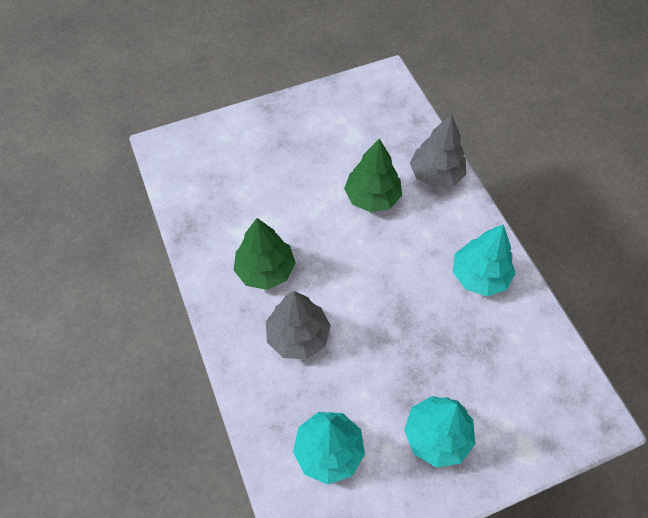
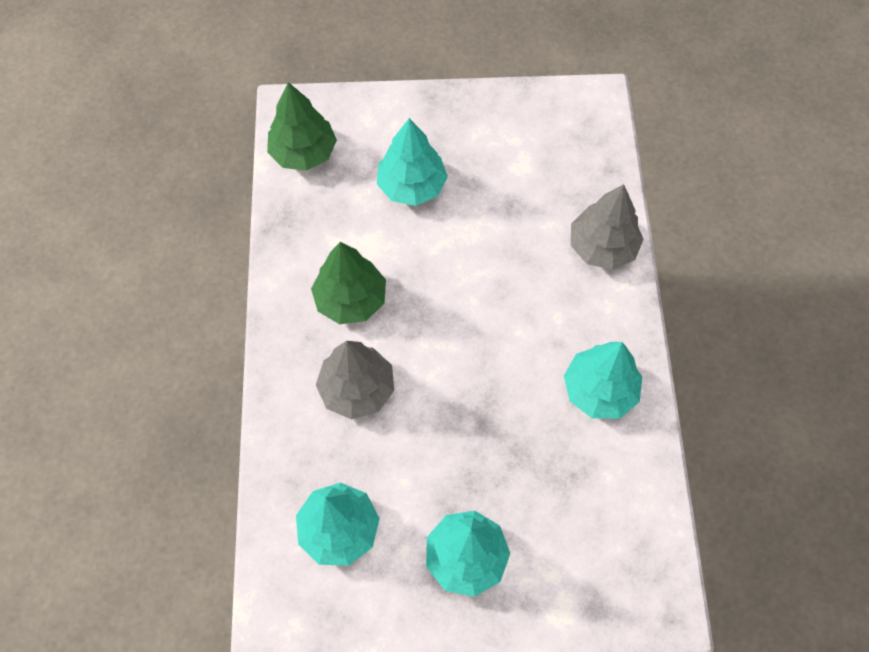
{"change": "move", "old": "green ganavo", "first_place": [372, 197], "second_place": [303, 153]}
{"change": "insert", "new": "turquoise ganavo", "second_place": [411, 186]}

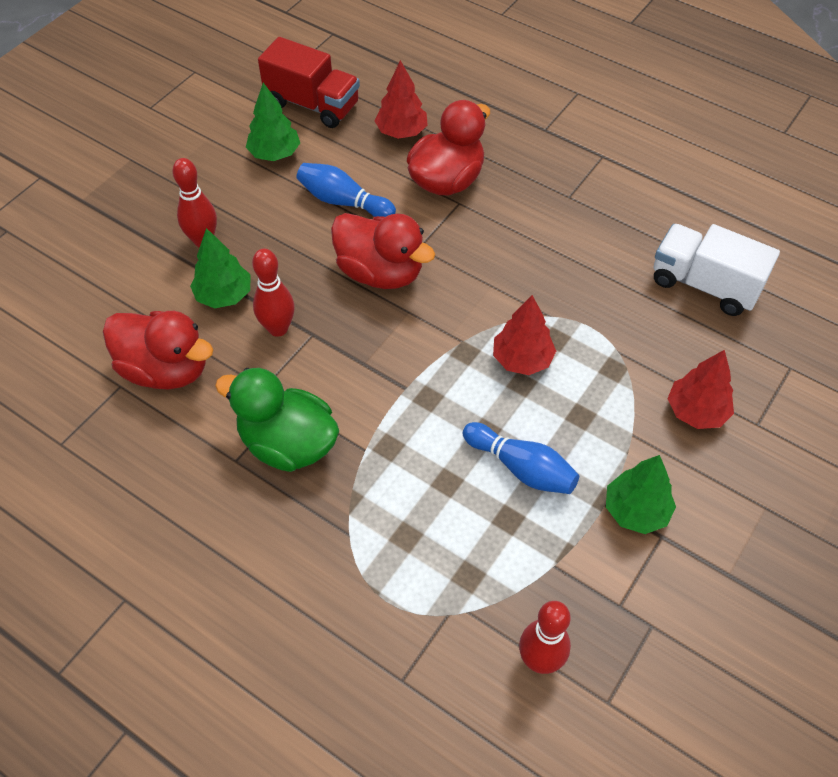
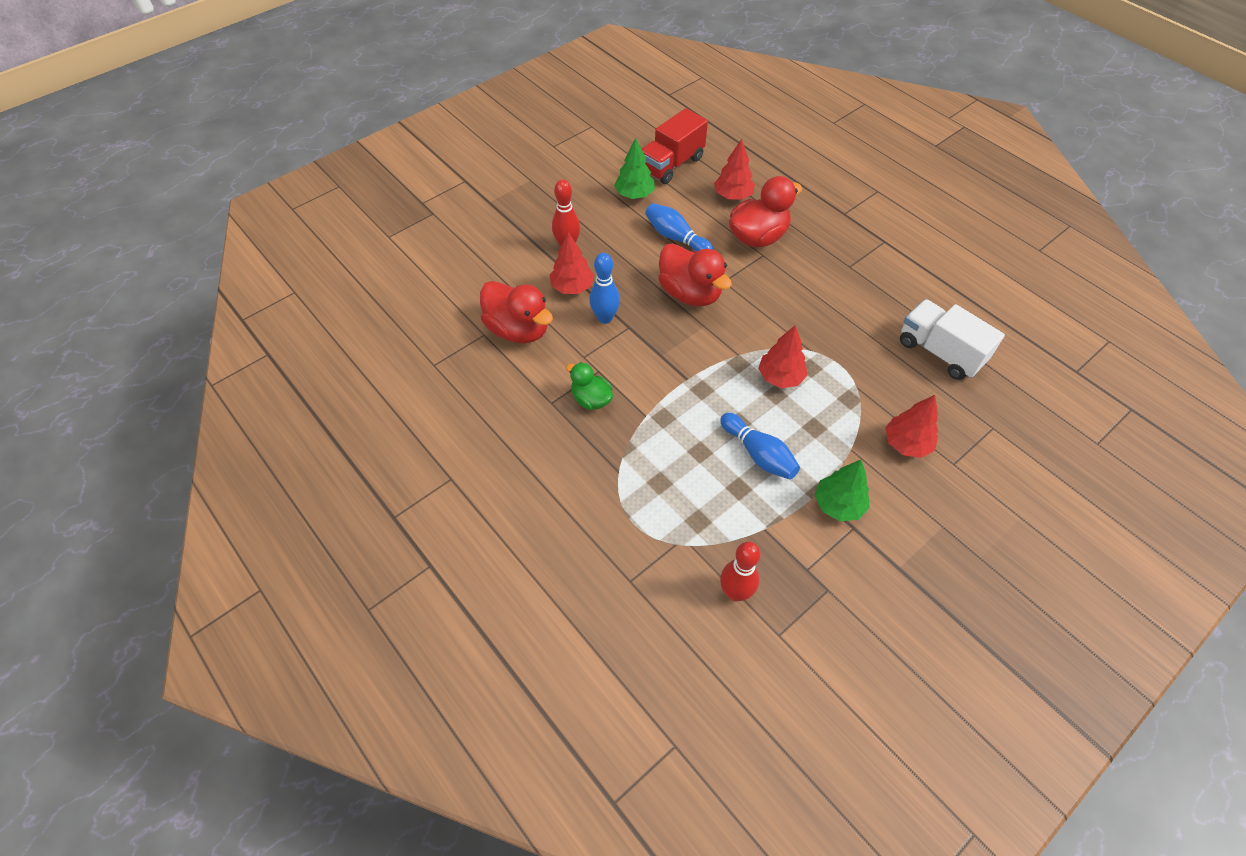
{"change": "rotate", "old": "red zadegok", "first_place": [312, 104], "second_place": [671, 164], "degrees": 90}
{"change": "recolor", "old": "green ganavo", "new": "red ganavo", "first_place": [224, 295], "second_place": [572, 287]}
{"change": "recolor", "old": "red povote", "new": "blue povote", "first_place": [278, 328], "second_place": [605, 318]}
{"change": "resize", "old": "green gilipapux", "first_place": [288, 444], "second_place": [591, 399], "factor": 0.59}

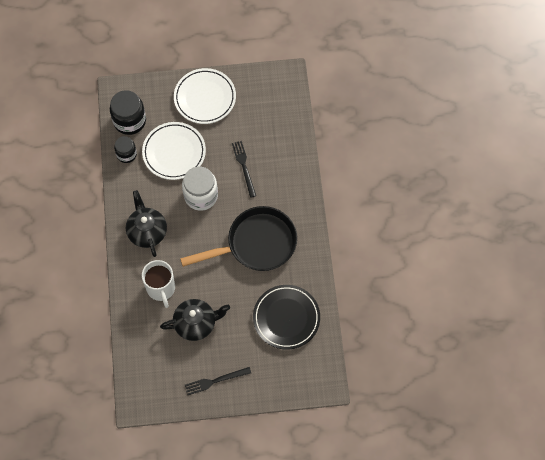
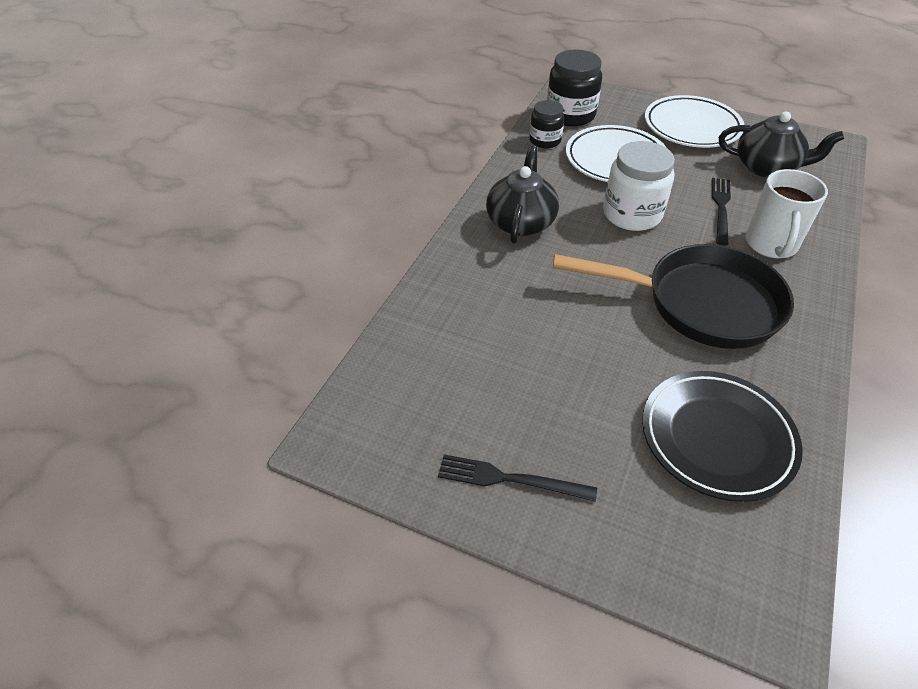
{"change": "move", "old": "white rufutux", "first_place": [161, 289], "second_place": [771, 245]}
{"change": "move", "old": "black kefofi", "first_place": [196, 323], "second_place": [767, 167]}

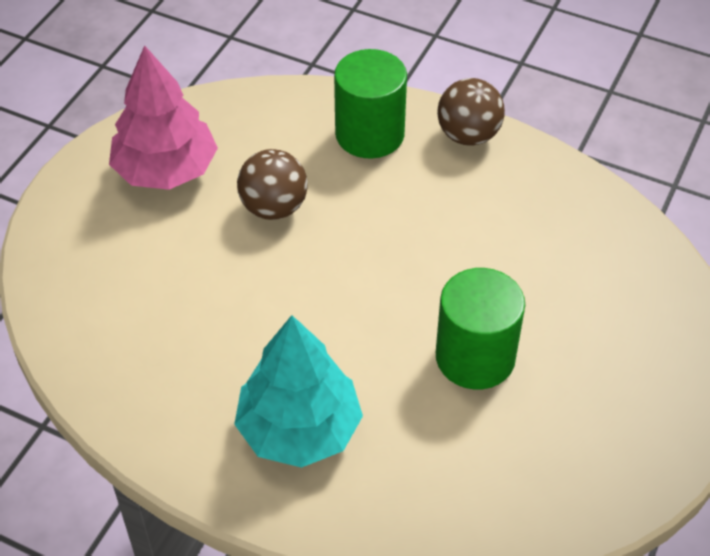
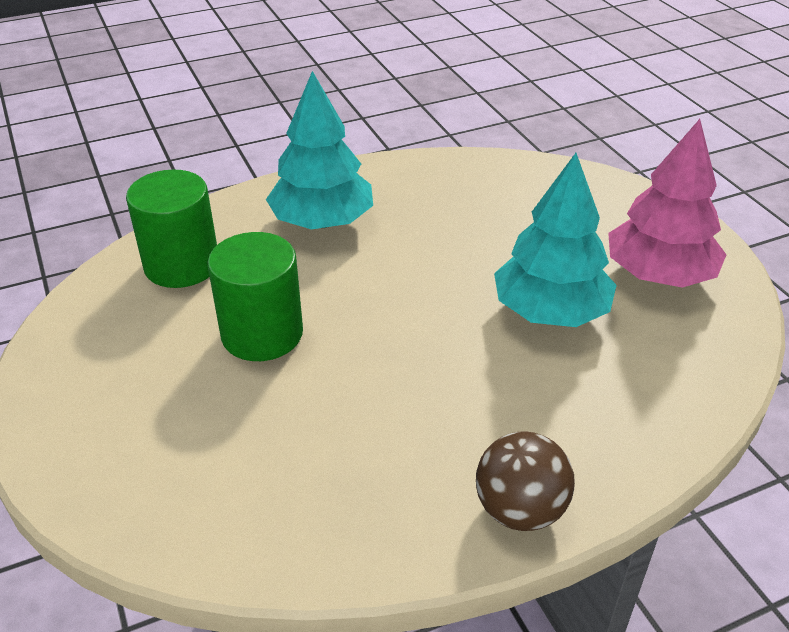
{"change": "move", "old": "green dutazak", "first_place": [369, 134], "second_place": [181, 265]}
{"change": "replace", "old": "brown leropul", "new": "turquoise ganavo", "first_place": [274, 207], "second_place": [550, 311]}

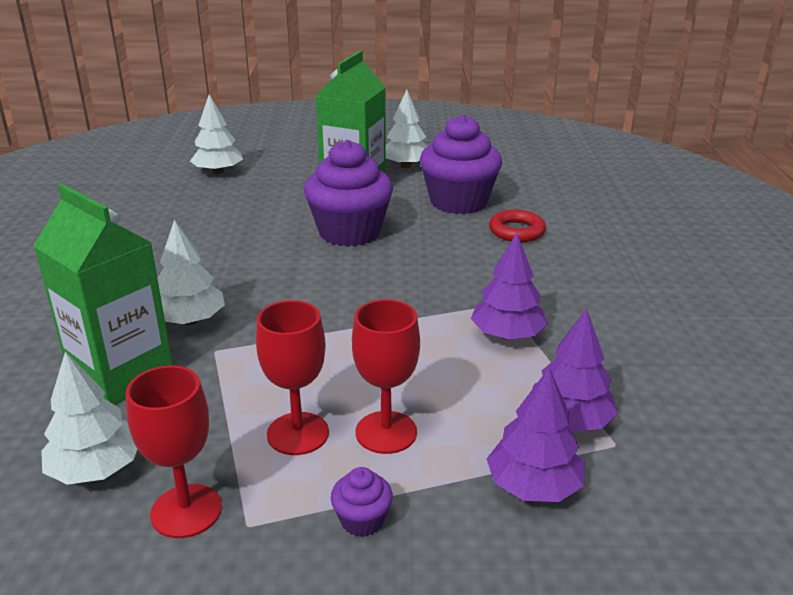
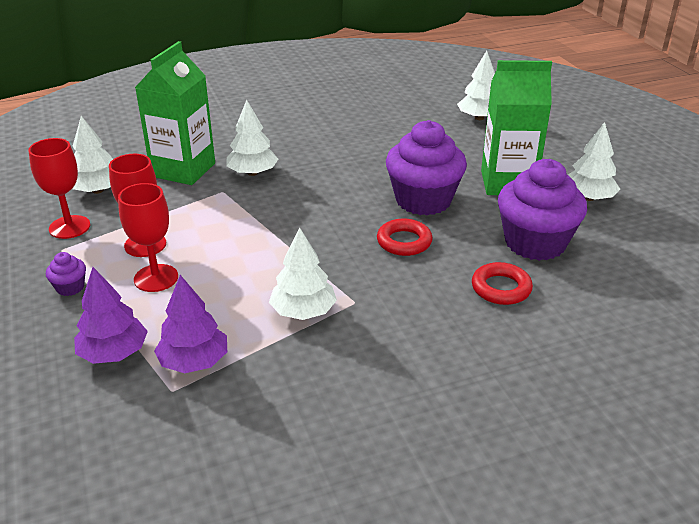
{"change": "recolor", "old": "purple ganavo", "new": "white ganavo", "first_place": [507, 335], "second_place": [303, 312]}
{"change": "insert", "new": "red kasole", "second_place": [404, 242]}

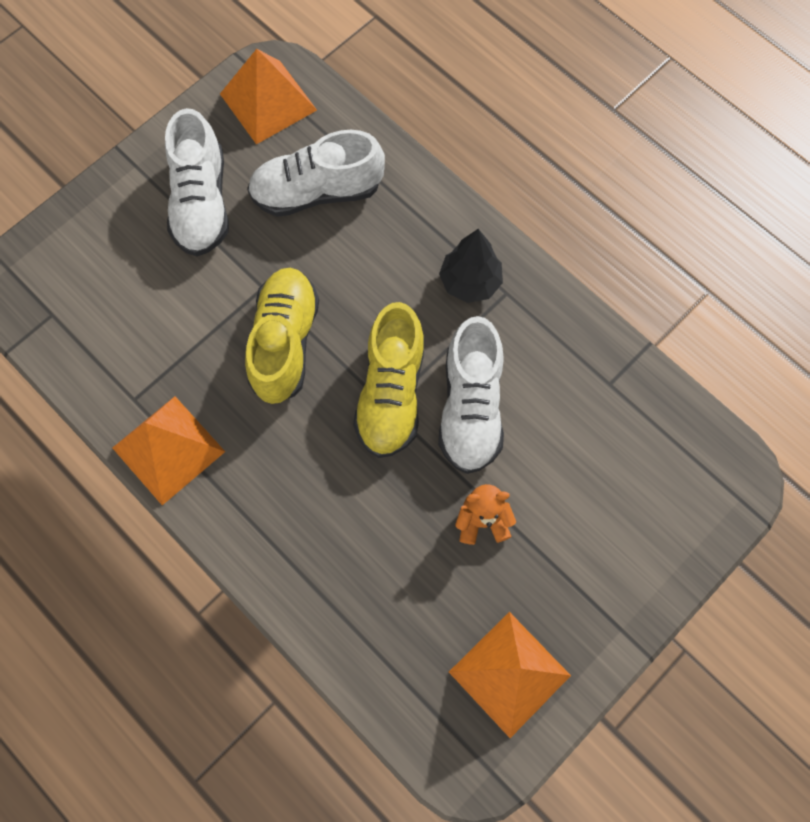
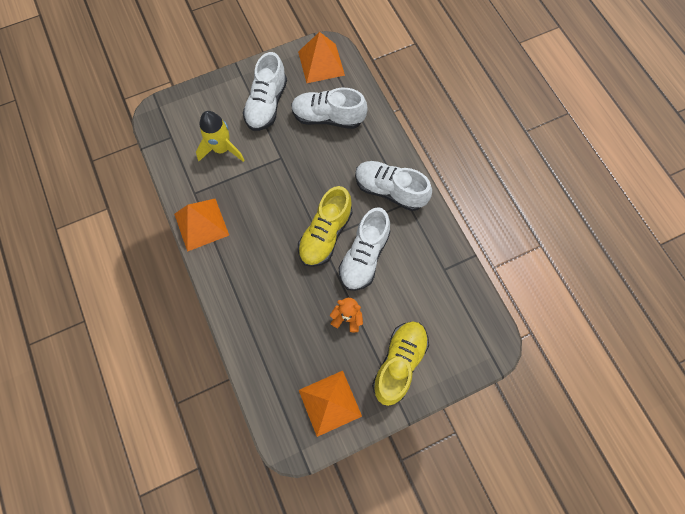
{"change": "replace", "old": "black ganavo", "new": "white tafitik", "first_place": [470, 282], "second_place": [390, 190]}
{"change": "move", "old": "yellow tafitik", "first_place": [285, 342], "second_place": [399, 363]}
{"change": "insert", "new": "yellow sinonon", "second_place": [222, 149]}

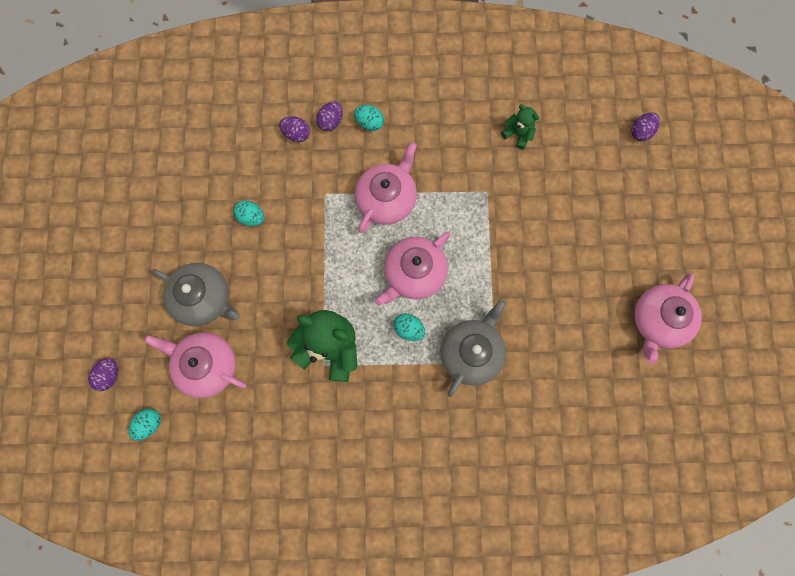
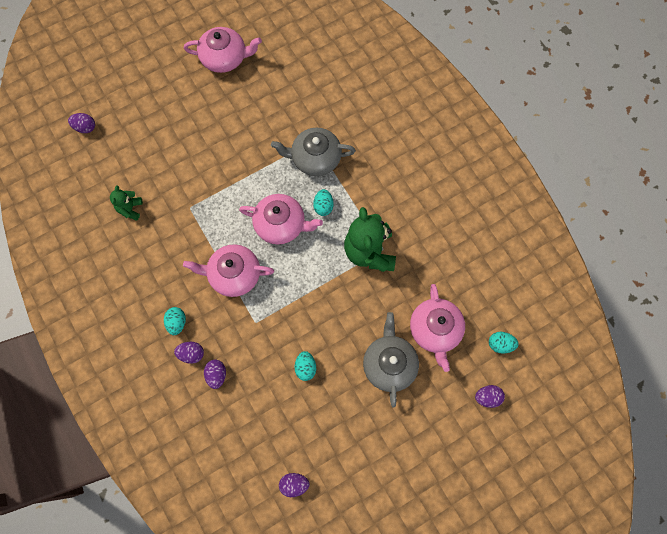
{"change": "insert", "new": "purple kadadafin", "second_place": [294, 484]}

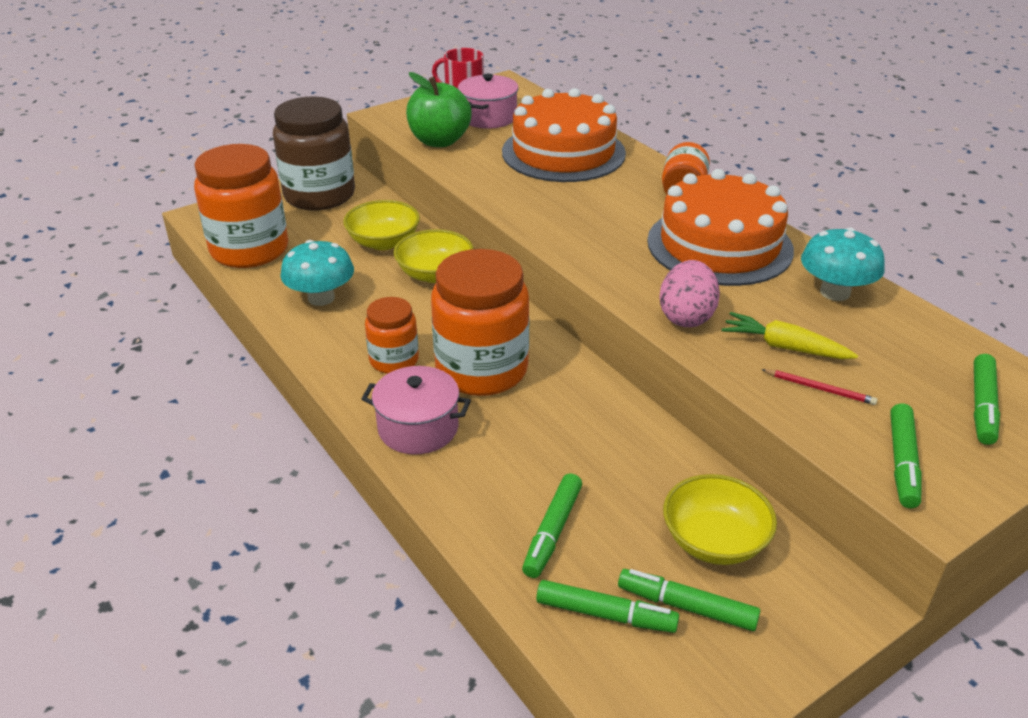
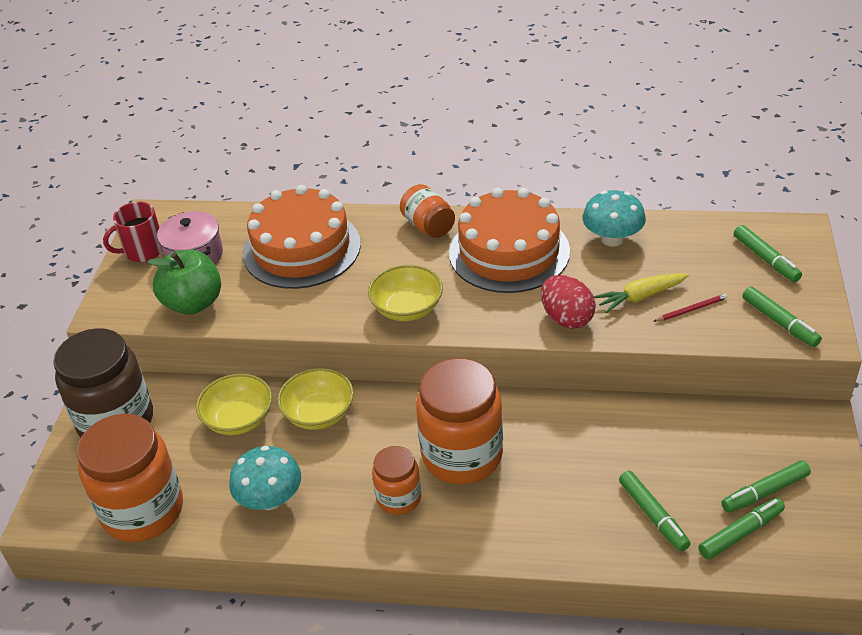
{"change": "recolor", "old": "pink kadadafin", "new": "red kadadafin", "first_place": [686, 317], "second_place": [566, 318]}
{"change": "delete", "old": "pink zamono", "first_place": [418, 428]}
{"change": "move", "old": "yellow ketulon", "first_place": [714, 541], "second_place": [407, 308]}

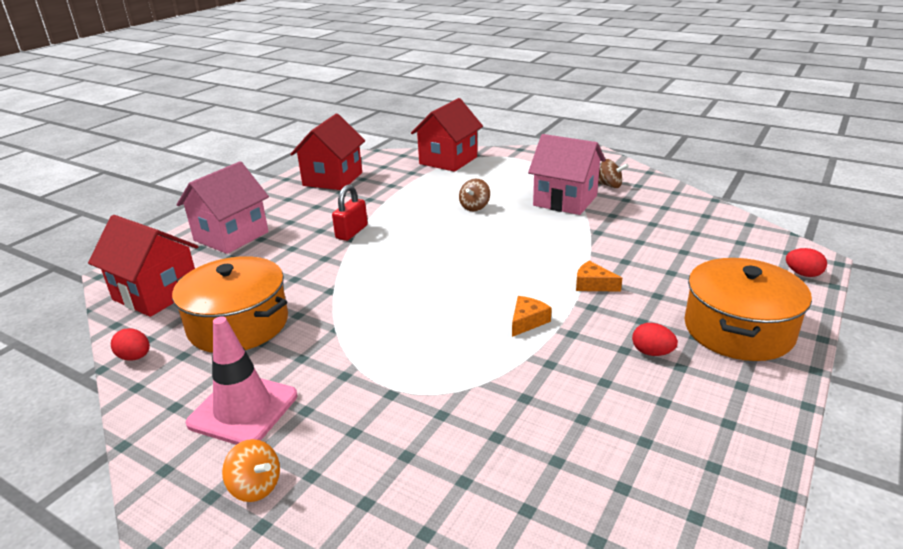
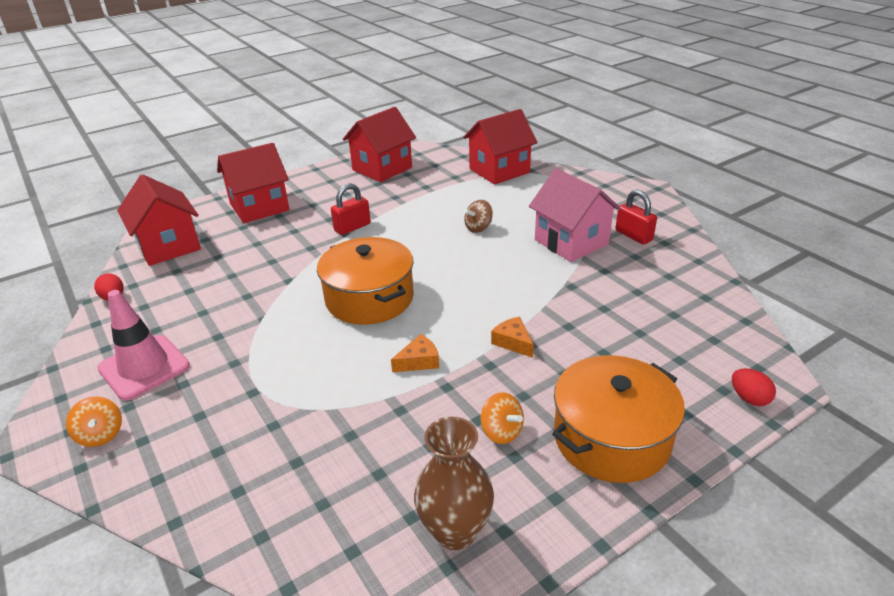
{"change": "replace", "old": "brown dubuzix", "new": "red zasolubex", "first_place": [609, 185], "second_place": [633, 236]}
{"change": "recolor", "old": "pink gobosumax", "new": "red gobosumax", "first_place": [231, 236], "second_place": [259, 207]}
{"change": "move", "old": "orange zamono", "first_place": [238, 324], "second_place": [369, 298]}
{"change": "replace", "old": "red kadadafin", "new": "orange dubuzix", "first_place": [652, 352], "second_place": [501, 432]}
{"change": "insert", "new": "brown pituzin", "second_place": [455, 531]}

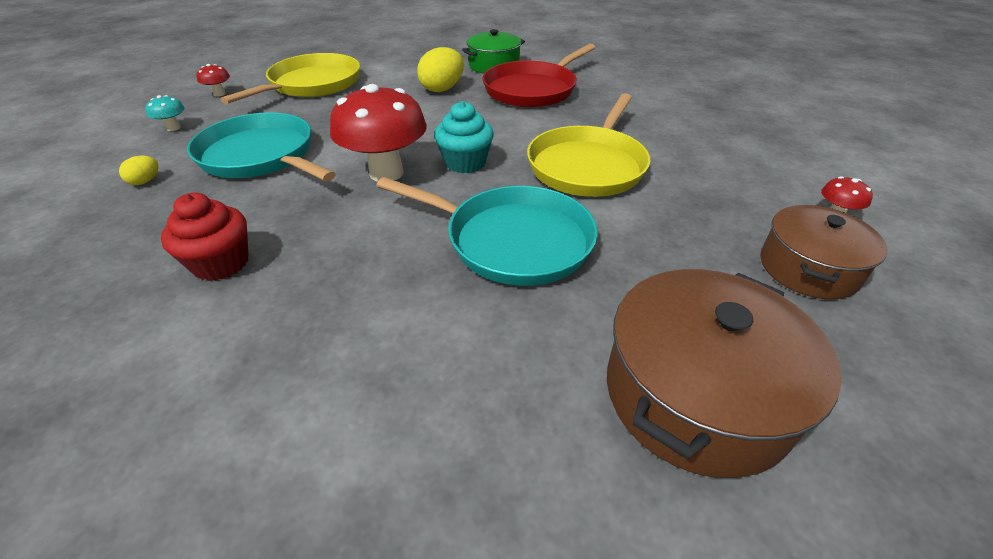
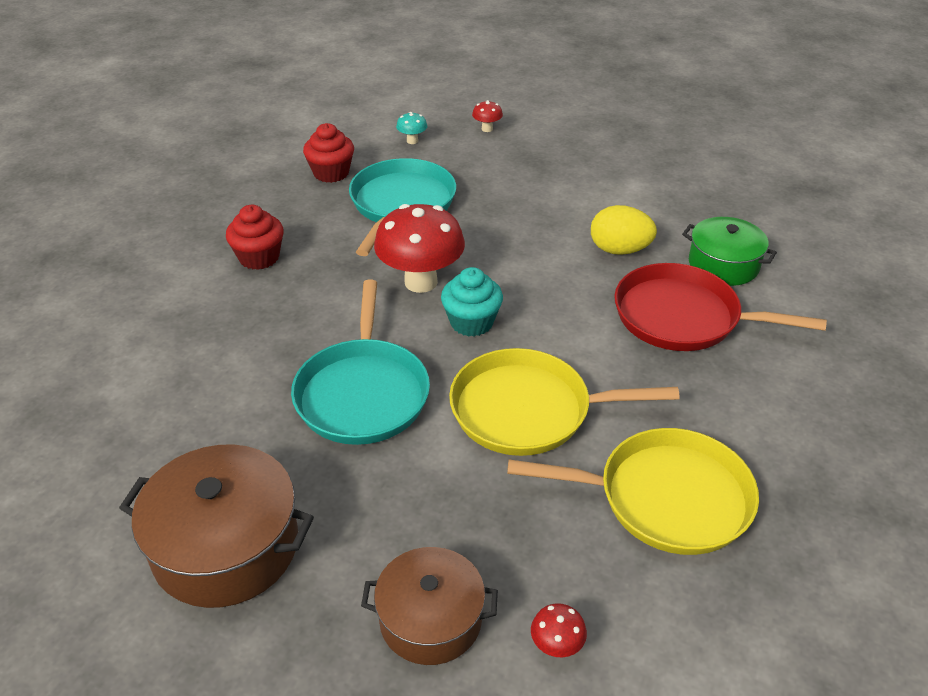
{"change": "move", "old": "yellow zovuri", "first_place": [312, 84], "second_place": [666, 498]}
{"change": "replace", "old": "yellow kadadafin", "new": "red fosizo", "first_place": [145, 181], "second_place": [331, 173]}

